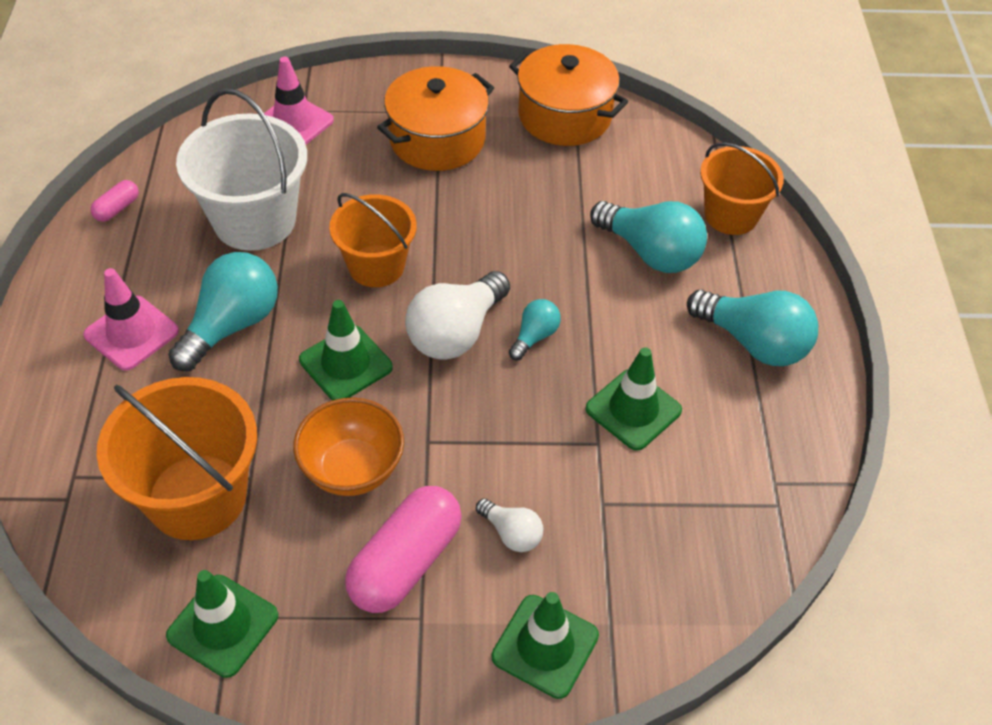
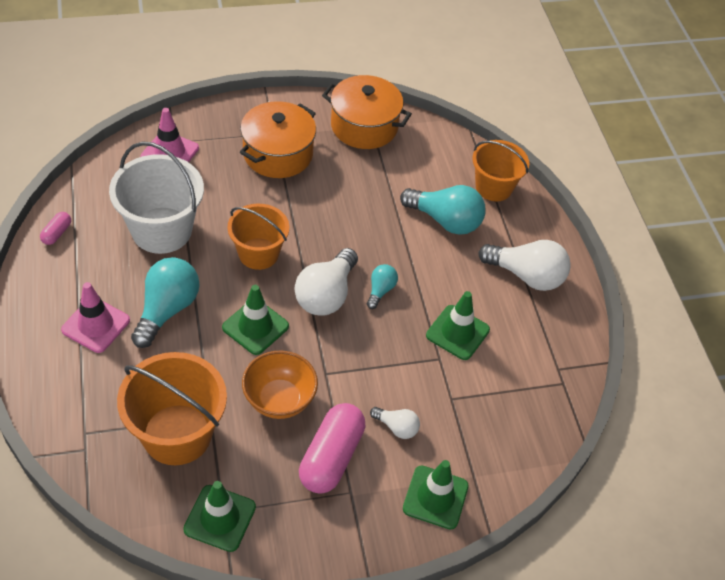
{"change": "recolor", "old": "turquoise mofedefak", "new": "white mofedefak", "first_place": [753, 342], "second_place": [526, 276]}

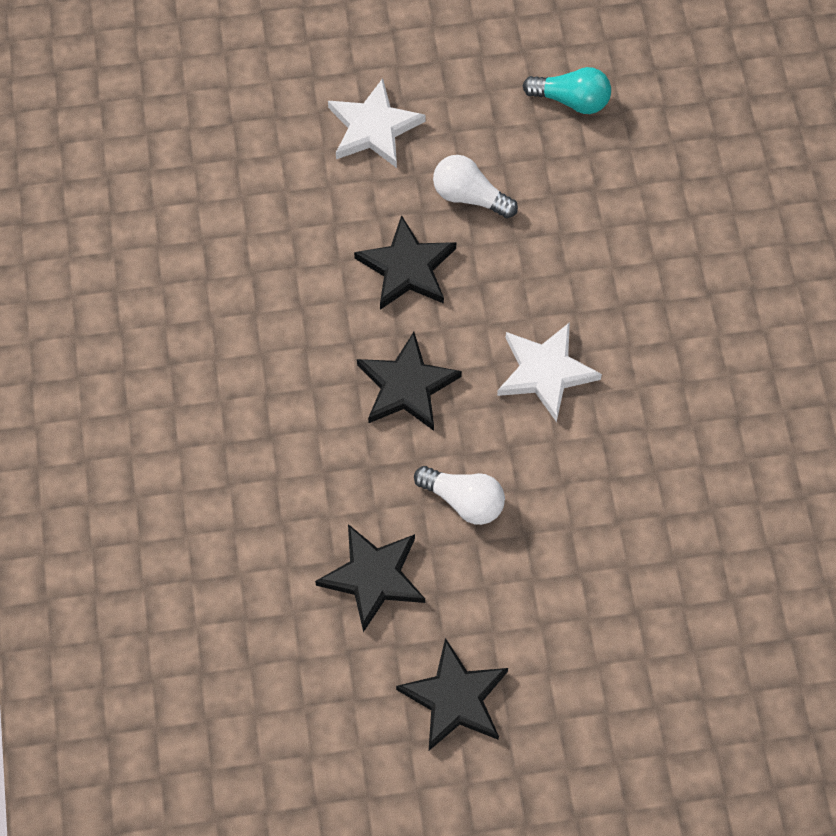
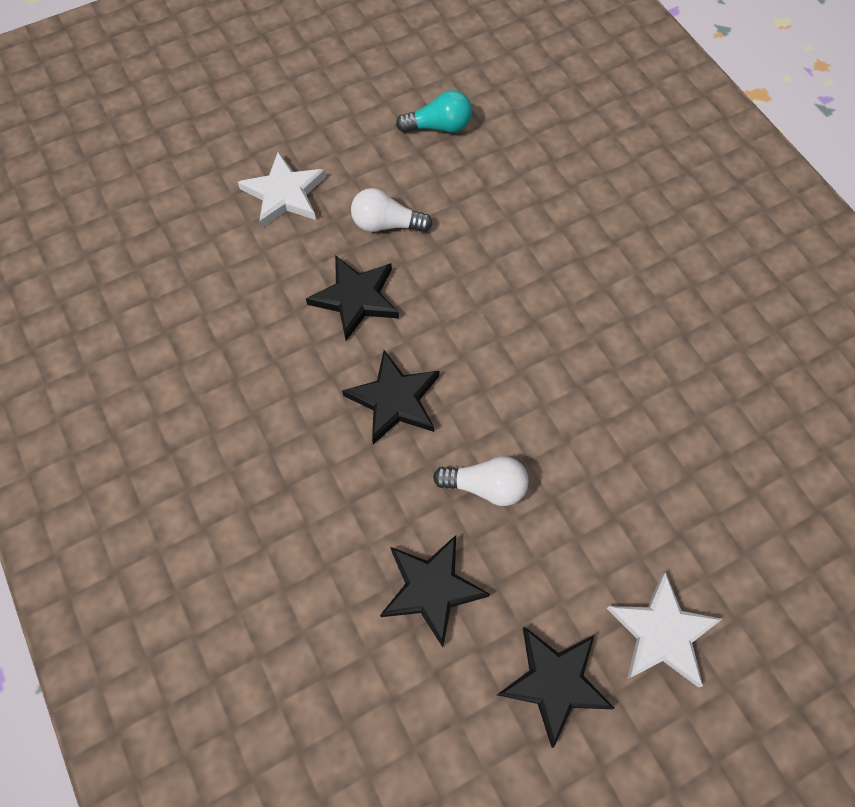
{"change": "move", "old": "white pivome", "first_place": [545, 372], "second_place": [661, 633]}

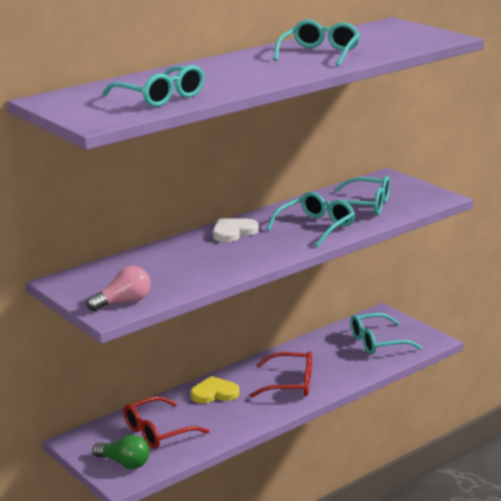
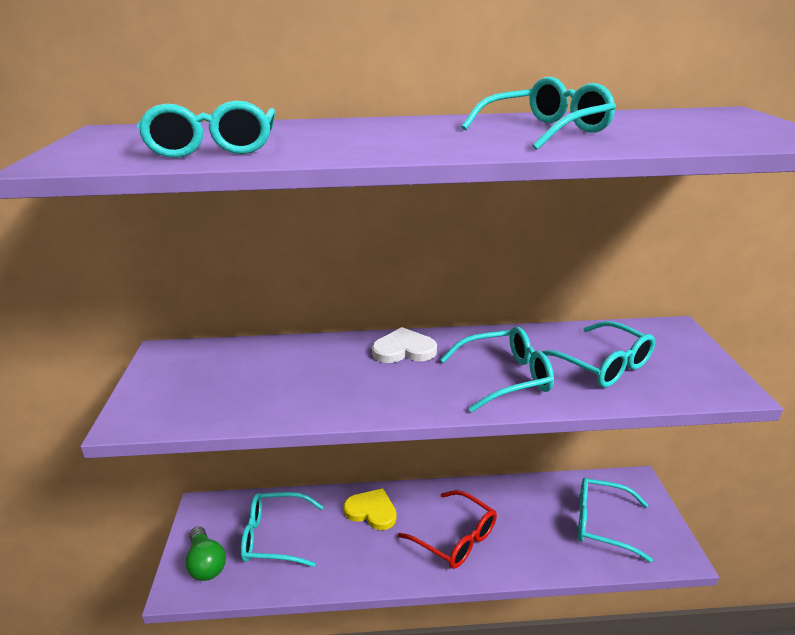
{"change": "delete", "old": "pink mofedefak", "first_place": [123, 302]}
{"change": "recolor", "old": "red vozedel", "new": "turquoise vozedel", "first_place": [158, 432], "second_place": [274, 536]}

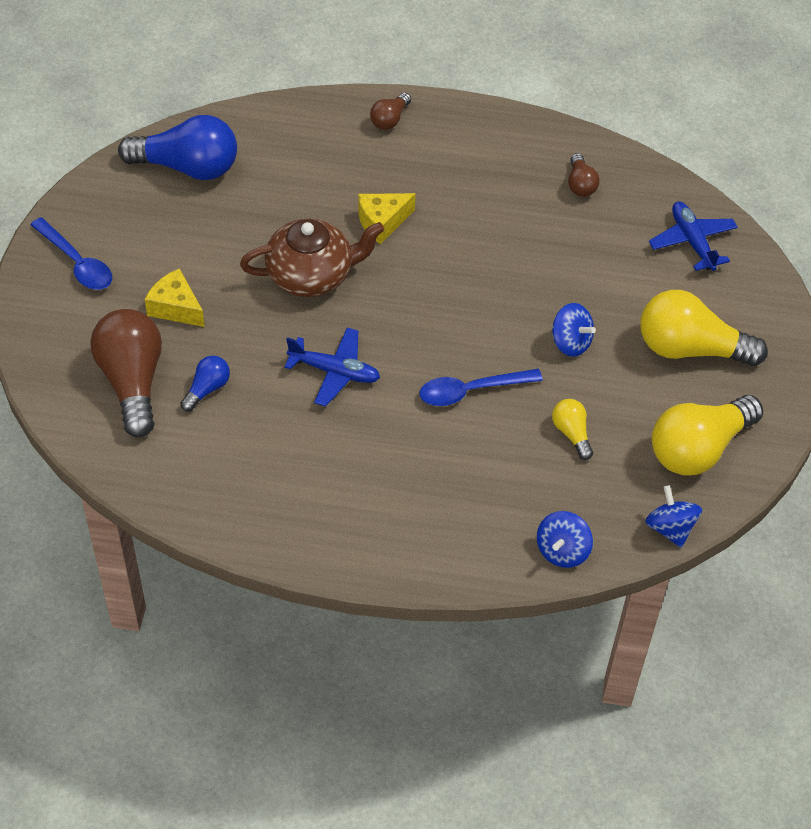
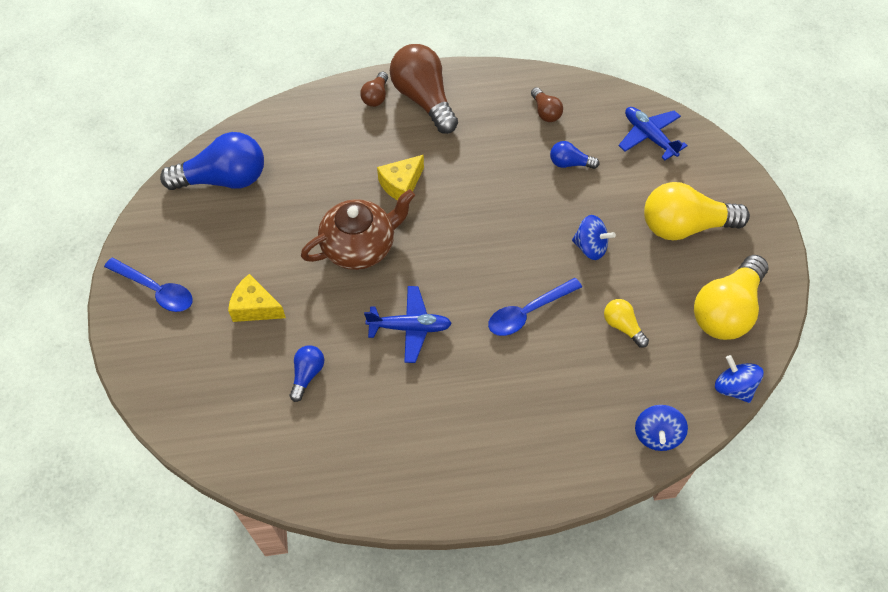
{"change": "move", "old": "brown mofedefak", "first_place": [132, 382], "second_place": [424, 99]}
{"change": "insert", "new": "blue mofedefak", "second_place": [570, 163]}

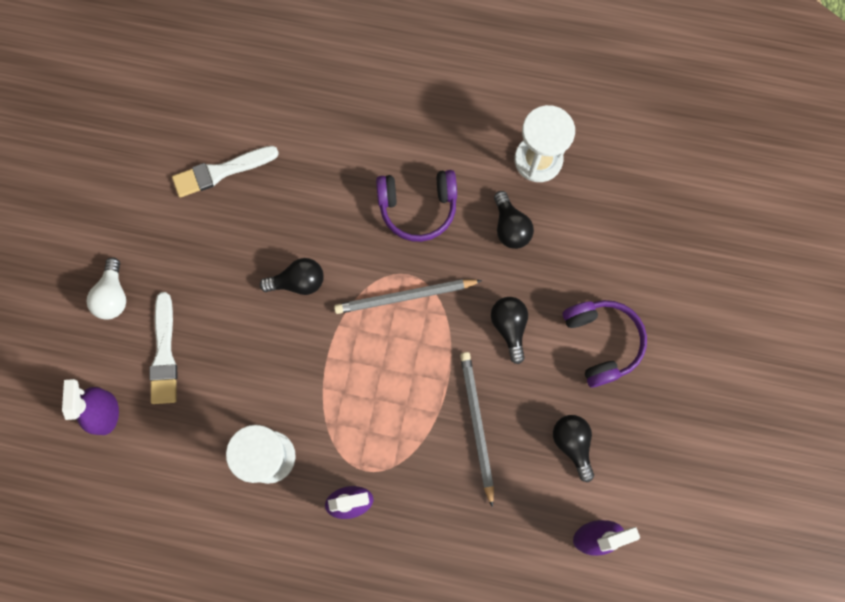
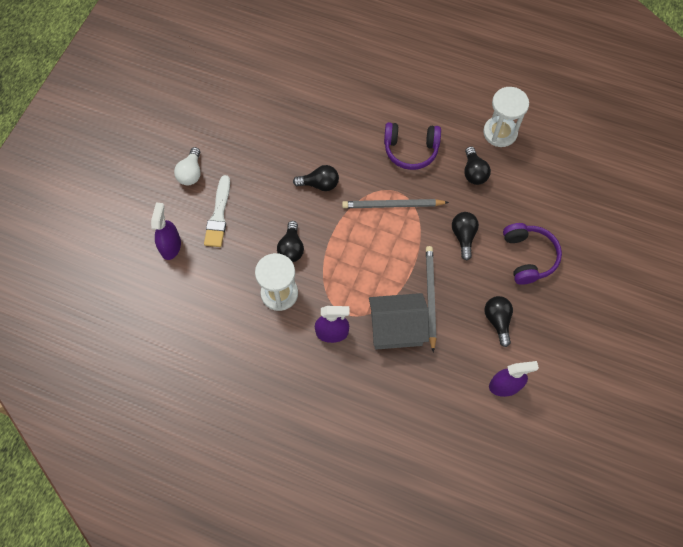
{"change": "delete", "old": "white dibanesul", "first_place": [221, 171]}
{"change": "insert", "new": "black mofedefak", "second_place": [291, 248]}
{"change": "insert", "new": "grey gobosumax", "second_place": [396, 328]}

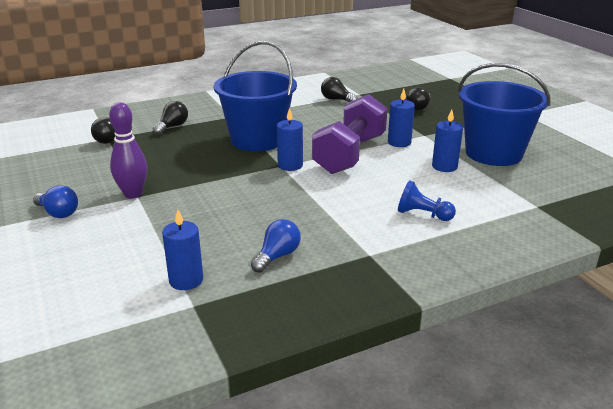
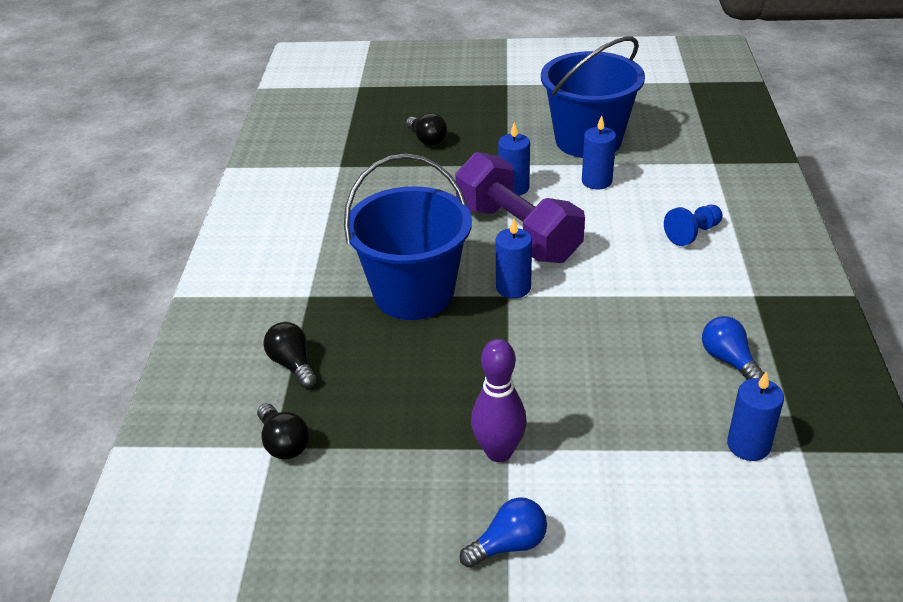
{"change": "delete", "old": "black mofedefak", "first_place": [336, 100]}

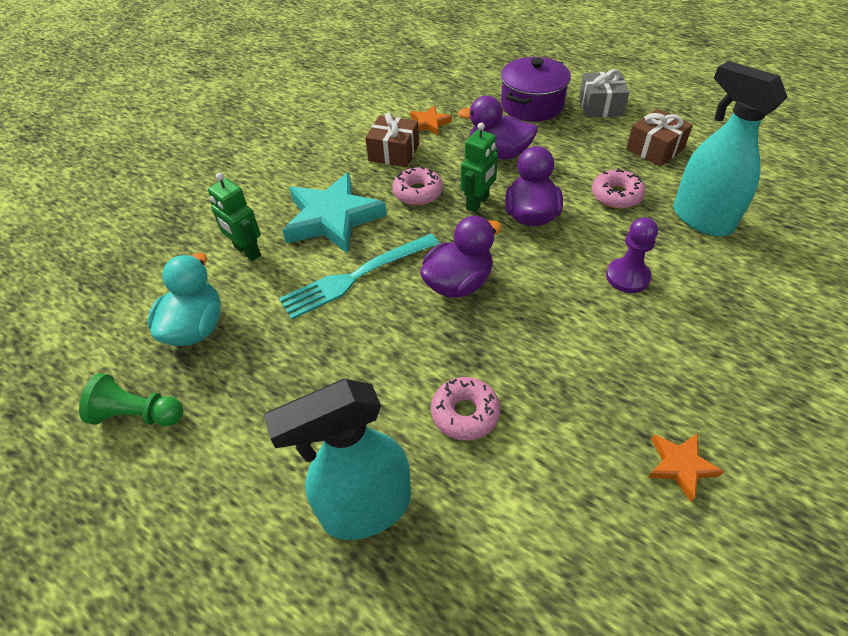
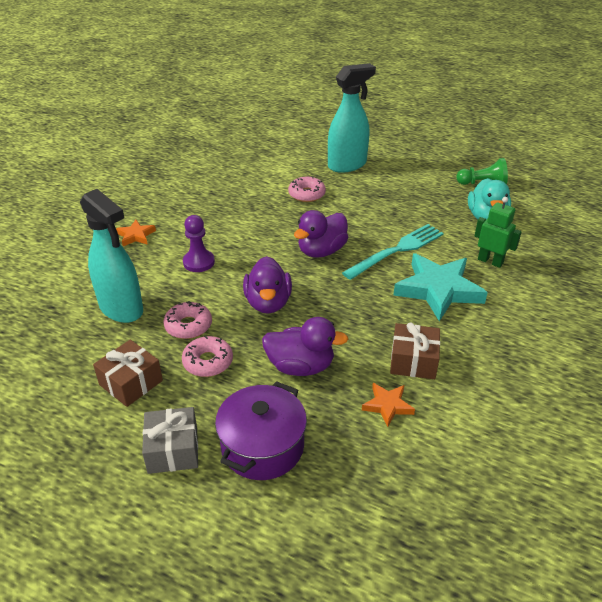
{"change": "delete", "old": "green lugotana", "first_place": [478, 203]}
{"change": "move", "old": "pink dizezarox", "first_place": [417, 192], "second_place": [208, 362]}
{"change": "move", "old": "orange pivome", "first_place": [680, 466], "second_place": [136, 235]}

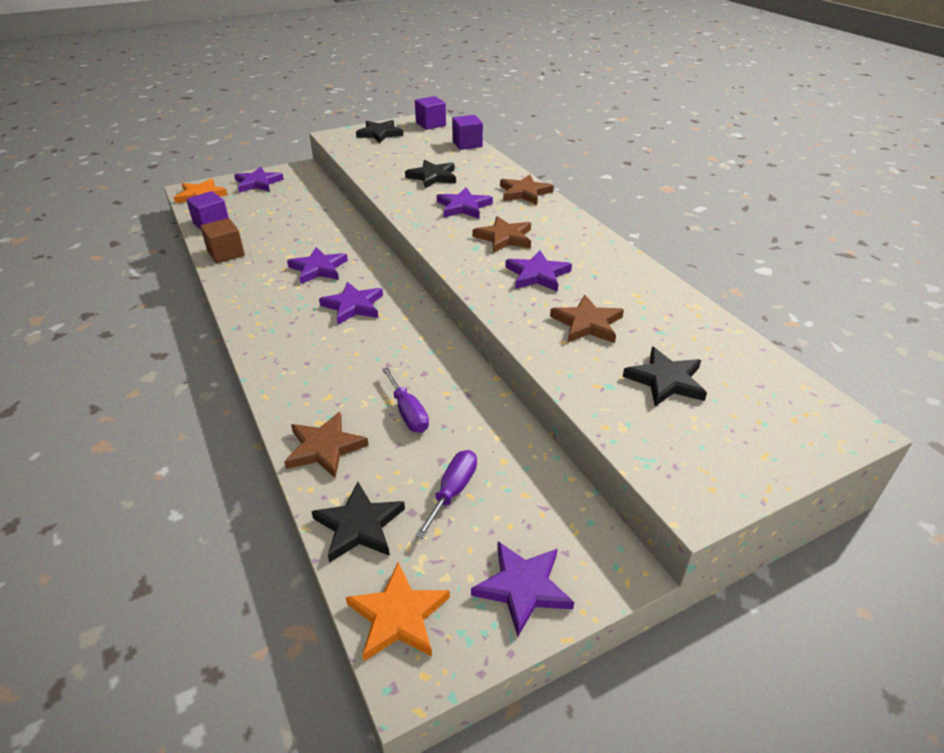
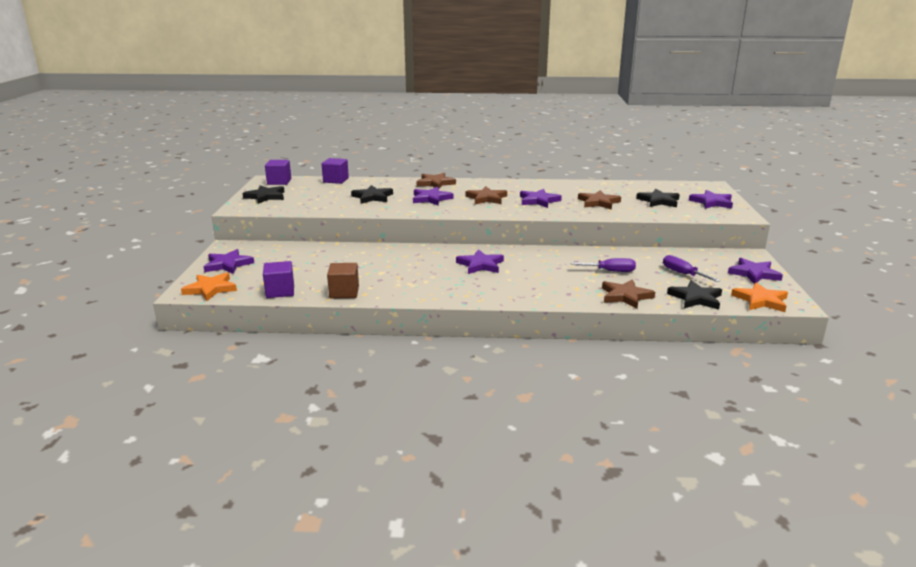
{"change": "move", "old": "purple pivome", "first_place": [318, 268], "second_place": [712, 202]}

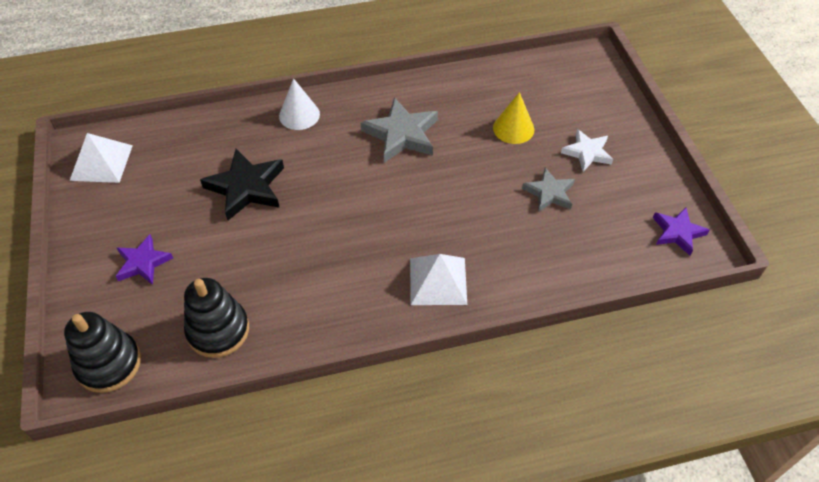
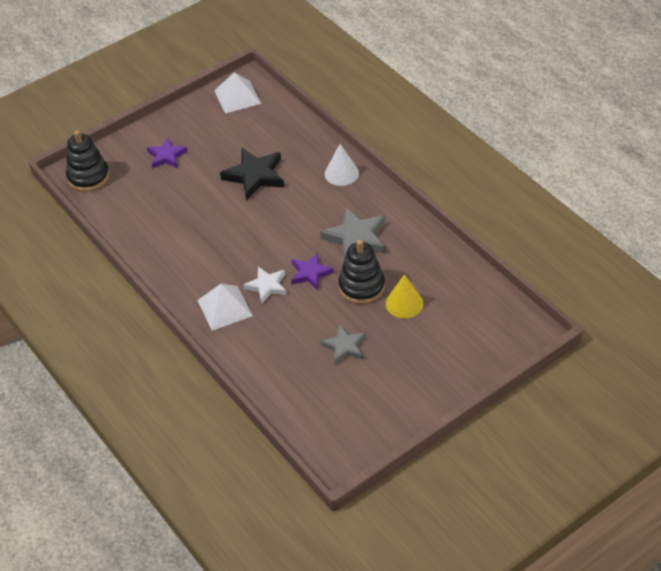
{"change": "move", "old": "white pivome", "first_place": [587, 152], "second_place": [267, 286]}
{"change": "move", "old": "purple pivome", "first_place": [677, 232], "second_place": [310, 273]}
{"change": "move", "old": "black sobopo", "first_place": [218, 330], "second_place": [361, 286]}

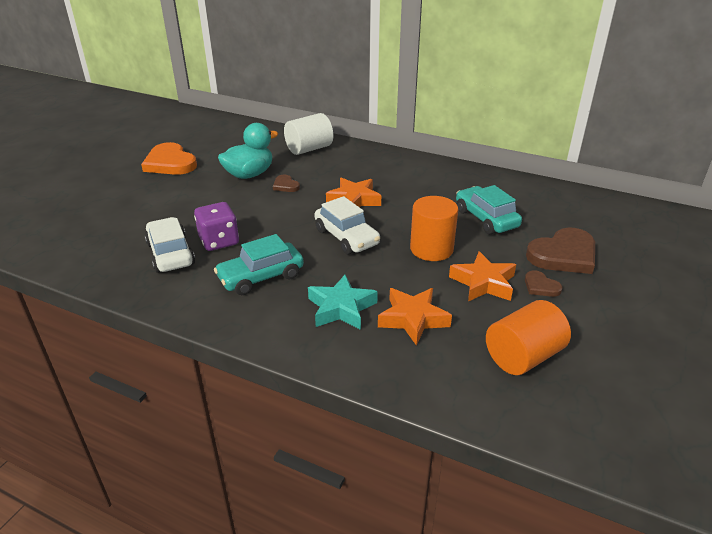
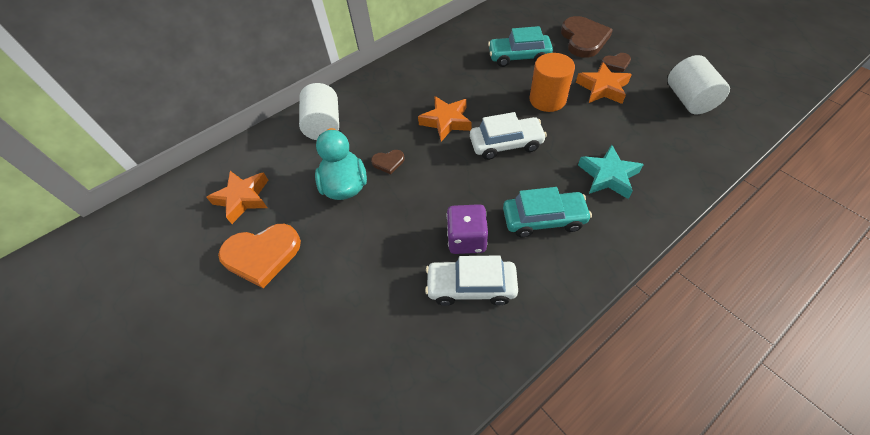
{"change": "rotate", "old": "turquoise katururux", "first_place": [261, 277], "second_place": [543, 219], "degrees": -90}
{"change": "move", "old": "orange pivome", "first_place": [413, 319], "second_place": [243, 198]}
{"change": "recolor", "old": "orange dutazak", "new": "white dutazak", "first_place": [523, 356], "second_place": [689, 100]}

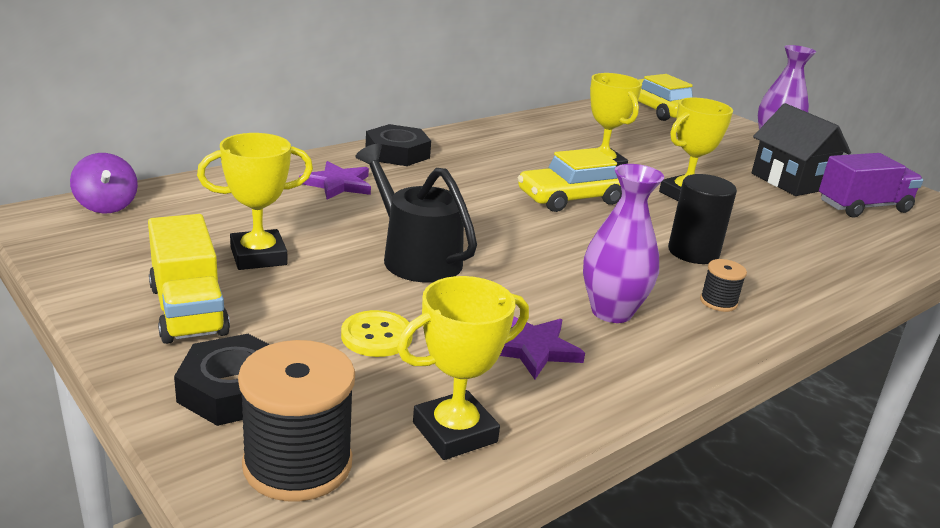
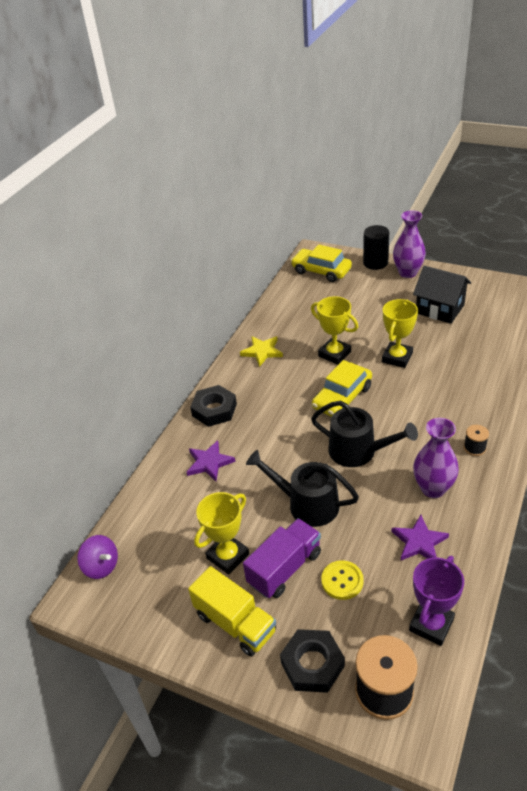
{"change": "move", "old": "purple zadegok", "first_place": [863, 207], "second_place": [284, 568]}
{"change": "move", "old": "black dutazak", "first_place": [693, 252], "second_place": [375, 263]}
{"change": "recolor", "old": "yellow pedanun", "new": "purple pedanun", "first_place": [454, 432], "second_place": [431, 624]}
{"change": "insert", "new": "yellow pivome", "second_place": [262, 352]}
{"change": "insert", "new": "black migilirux", "second_place": [358, 451]}

